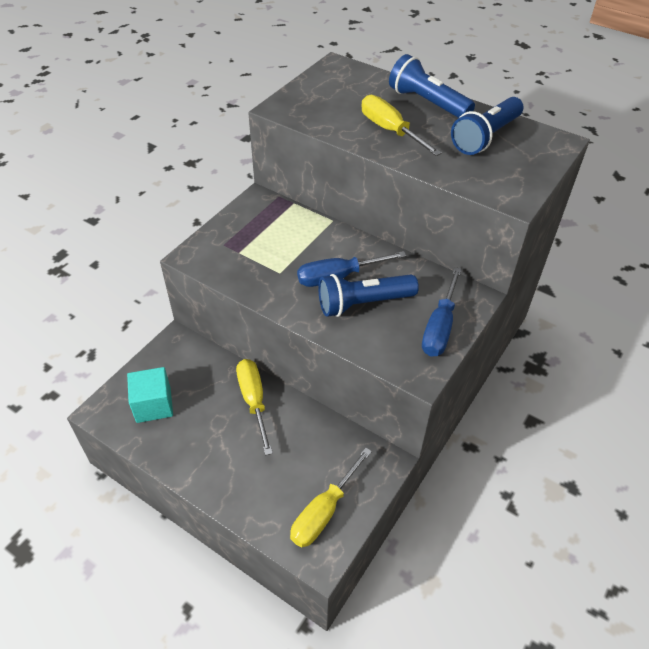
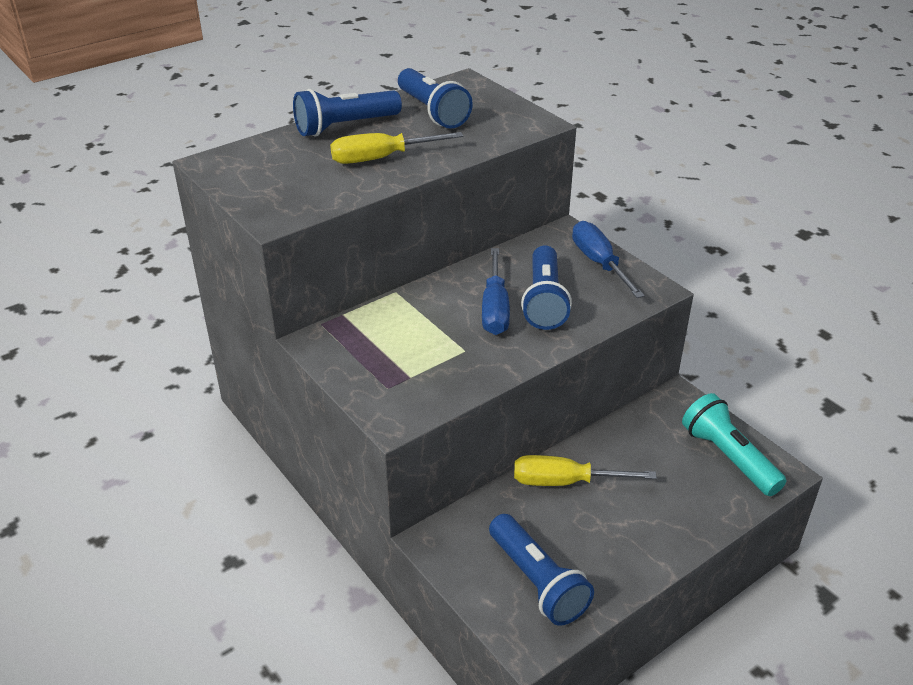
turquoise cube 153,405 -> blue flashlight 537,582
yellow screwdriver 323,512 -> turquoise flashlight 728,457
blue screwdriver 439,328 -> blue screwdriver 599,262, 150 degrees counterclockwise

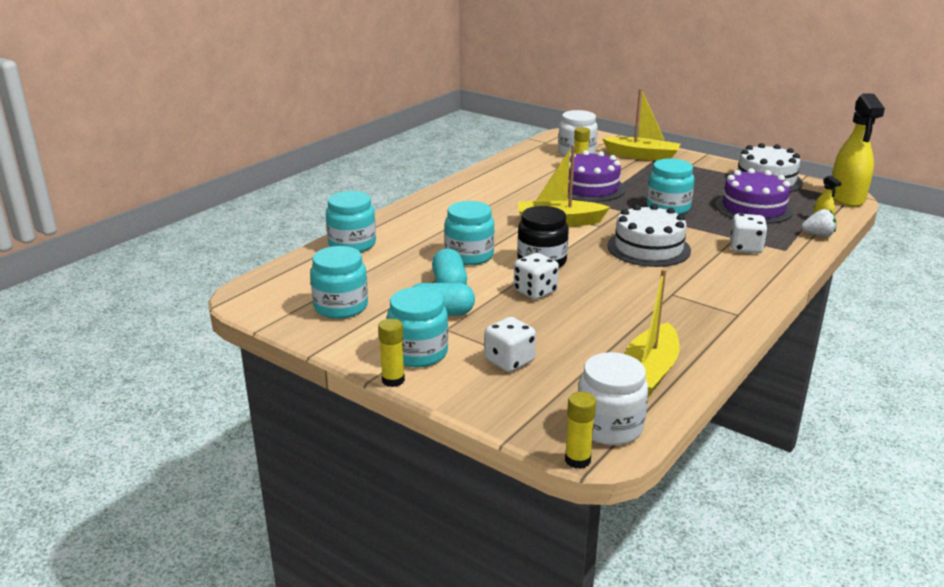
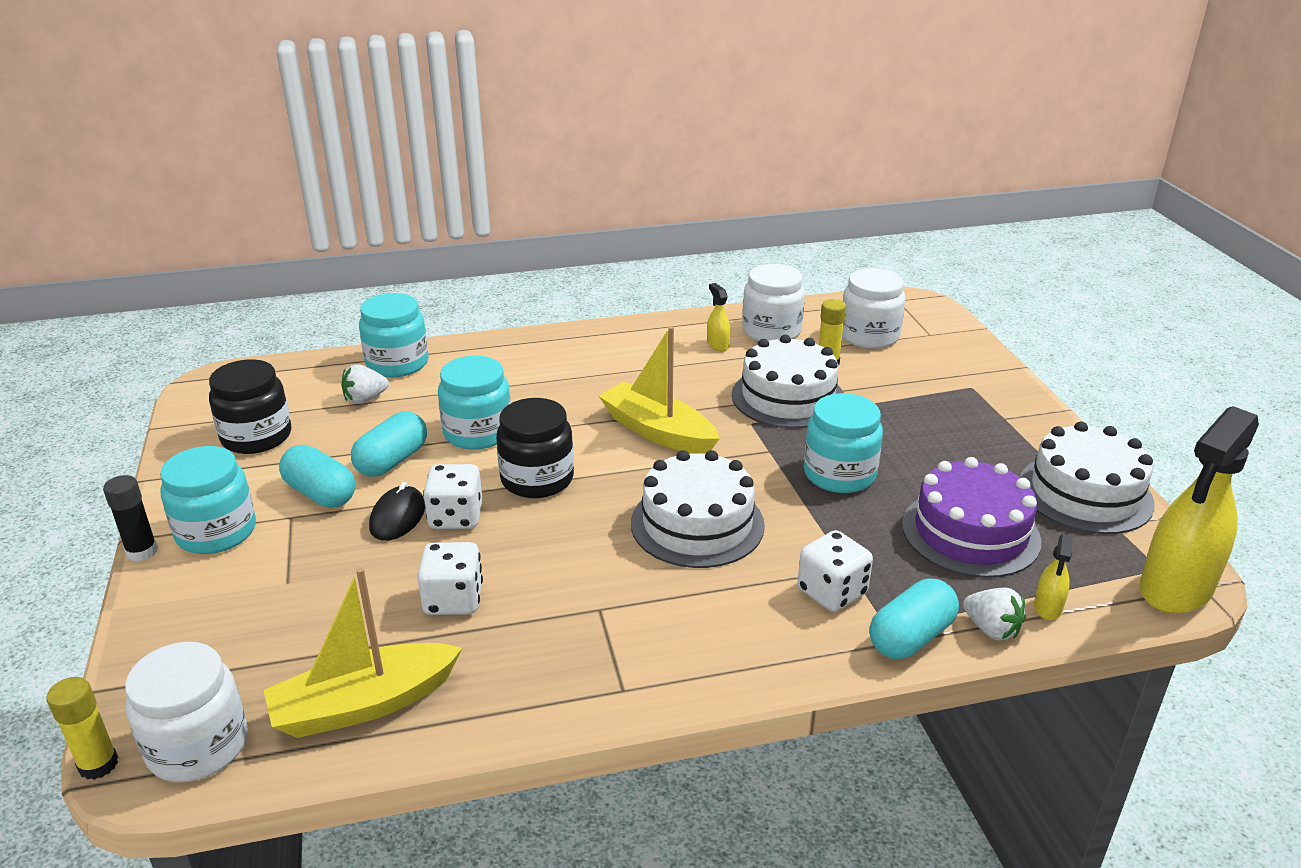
turquoise jar 341,307 -> black jar 256,437
yellow glue stick 393,380 -> black glue stick 142,552
white dice 509,361 -> white dice 453,600, shifted
purple cake 589,188 -> white cake 788,397
yellow boat 642,156 -> none
none -> white strawberry 365,399
none -> black mouse 397,517
none -> yellow spray bottle 717,345
none -> white jar 771,331
none -> turquoise capsule 911,637

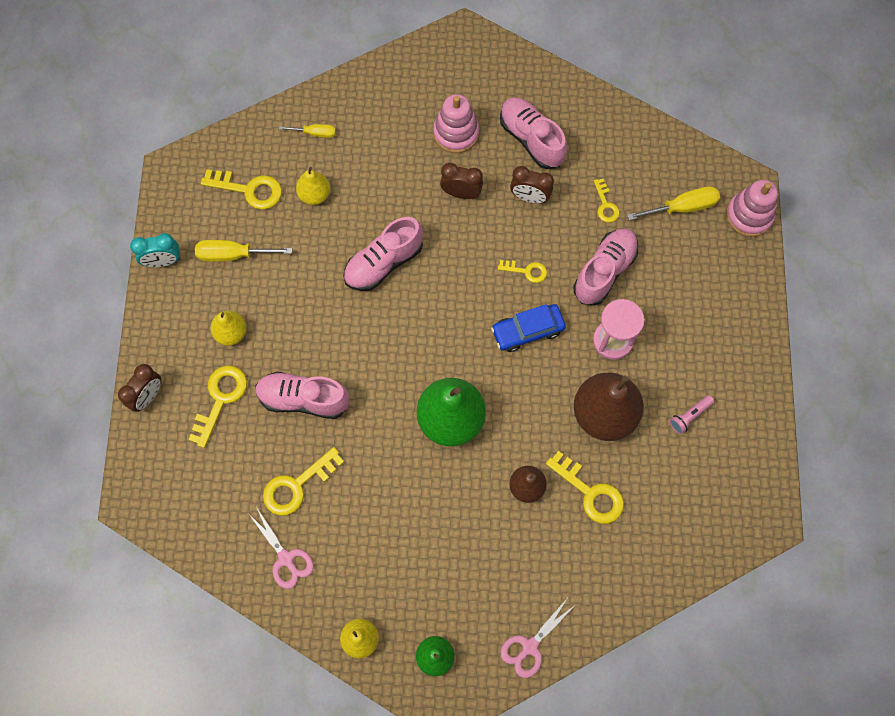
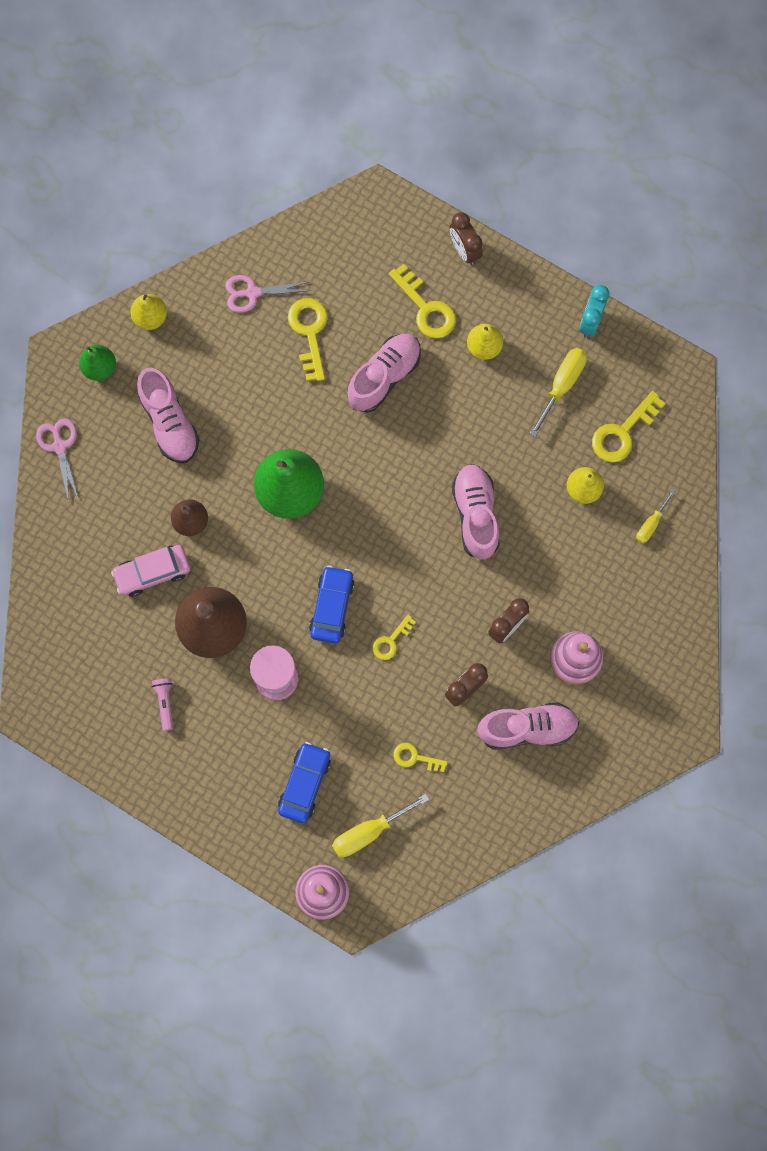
yellow key 590,492 -> pink car 152,572
pink shoe 604,271 -> pink shoe 169,423, shifted
yellow screwdriver 682,207 -> yellow screwdriver 369,832, 45 degrees clockwise
none -> blue car 305,784

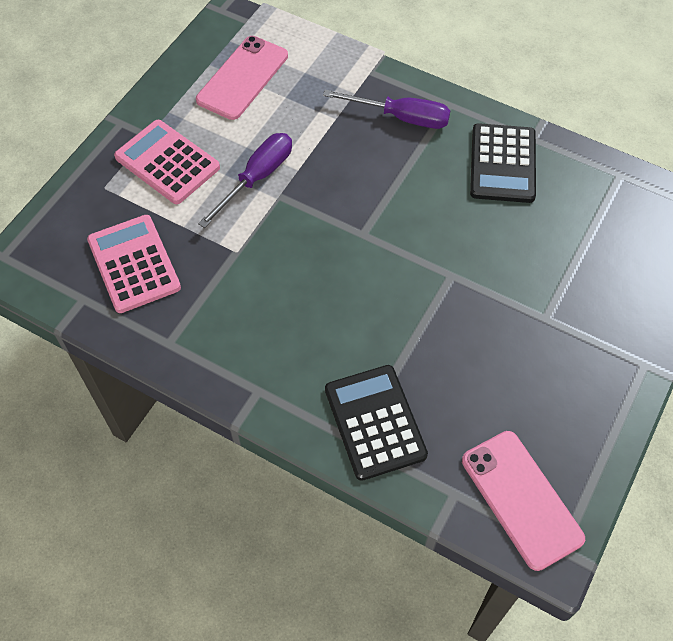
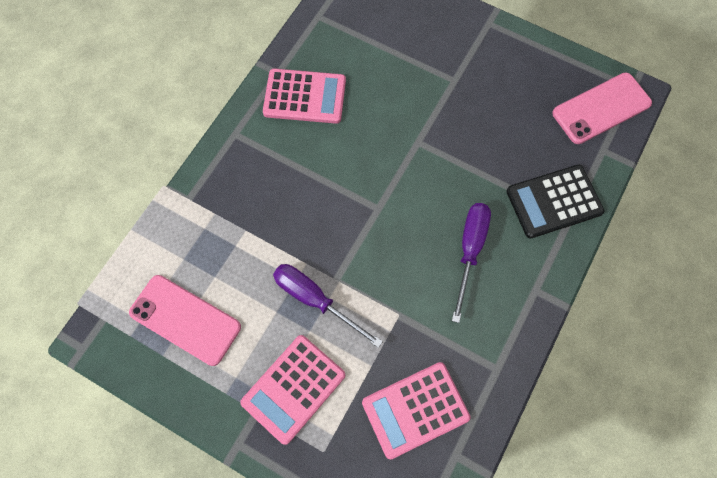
purple screwdriver 401,117 -> purple screwdriver 470,250, shifted
black calculator 502,164 -> pink calculator 305,97

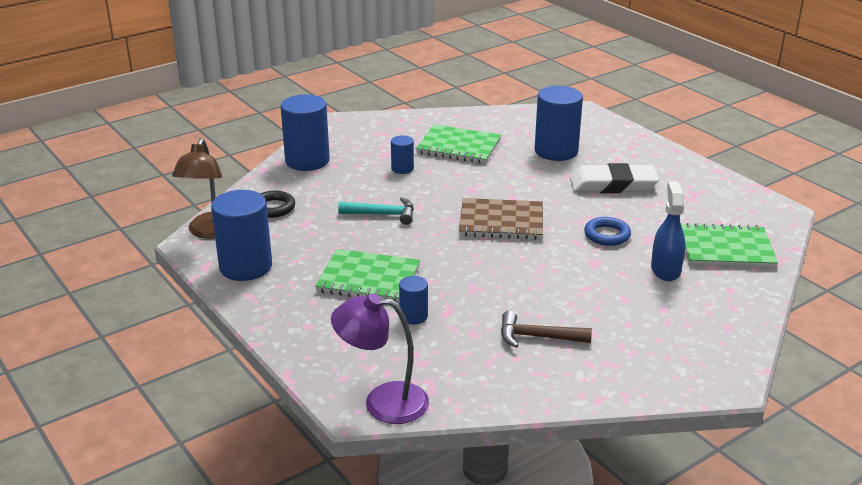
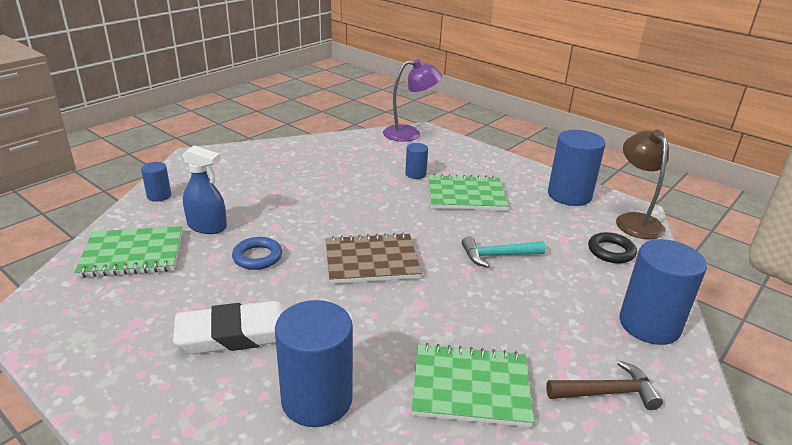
blue cylinder 402,169 -> blue cylinder 159,196, shifted
brown hammer 537,337 -> brown hammer 607,392, shifted
blue spray bottle 665,270 -> blue spray bottle 207,226, 60 degrees counterclockwise

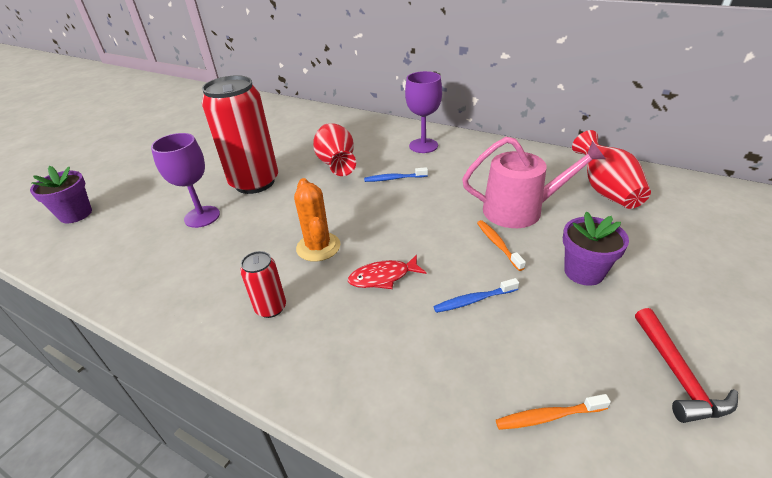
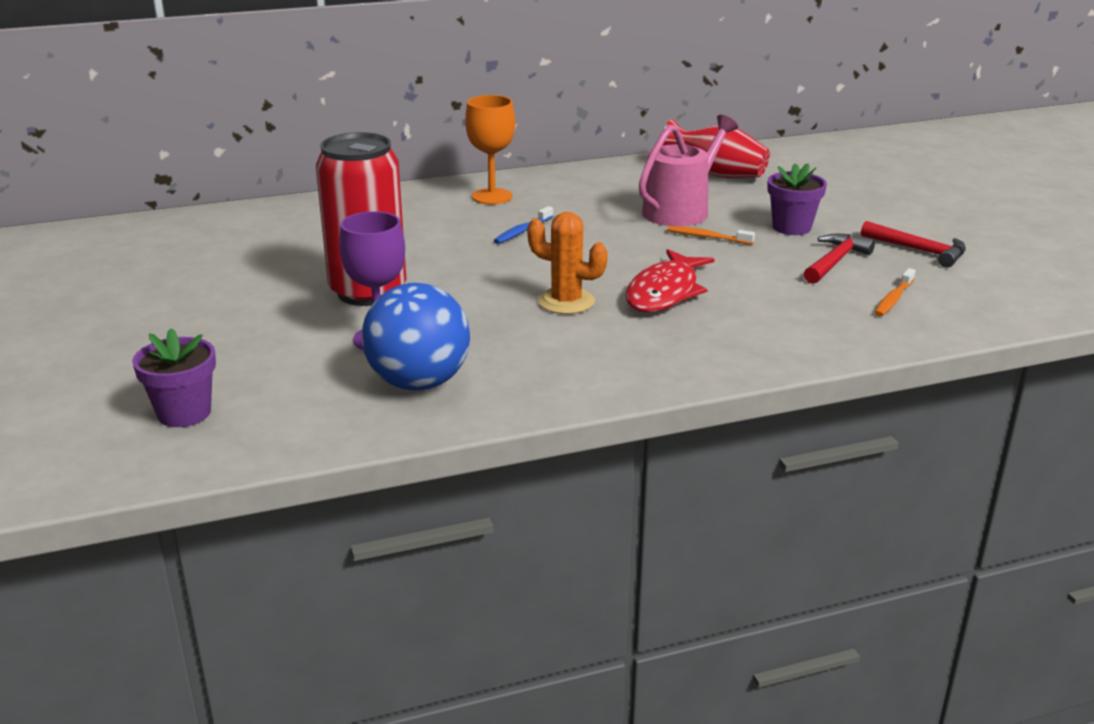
red can 271,308 -> none
red vase 336,164 -> none
red fish 383,277 -> red fish 665,292, x1.61
purple goblet 423,146 -> orange goblet 492,196
blue toothbrush 473,300 -> none
none -> blue ball 419,383
none -> red hammer 835,261

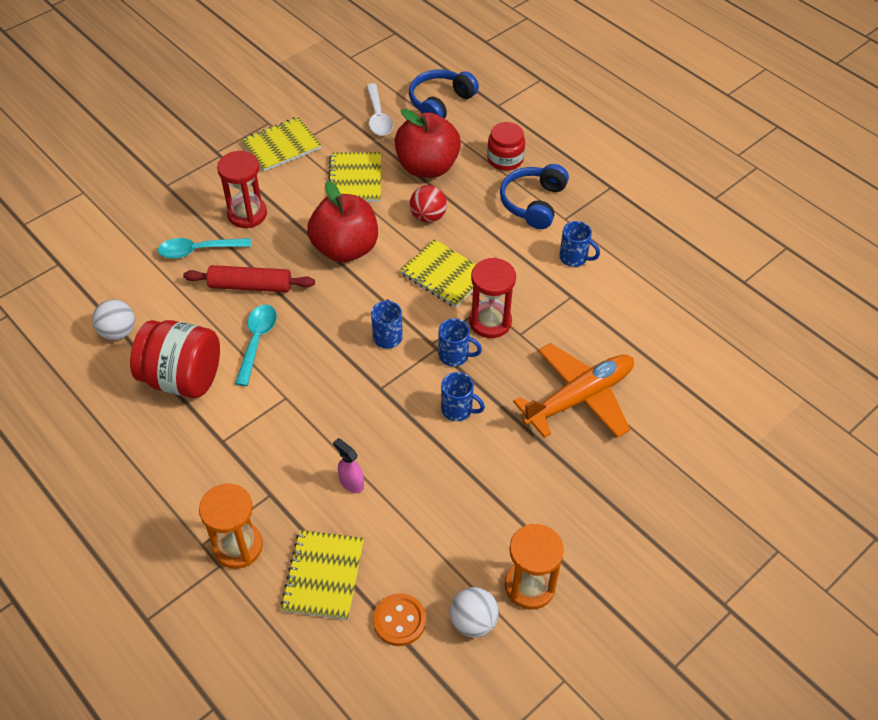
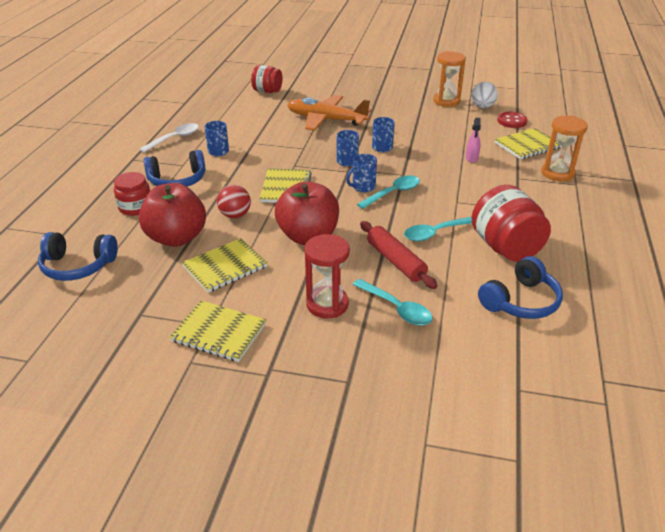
white ball 118,332 -> blue headphones 520,301
white spoon 378,117 -> white spoon 175,138, shifted
orange button 399,620 -> red button 511,121
red hourglass 490,322 -> none
none -> red jar 267,91
none -> turquoise spoon 393,193

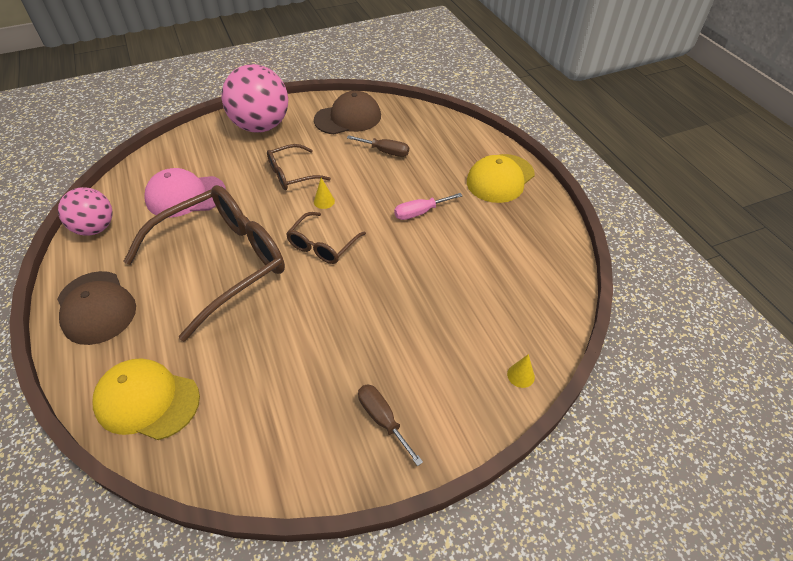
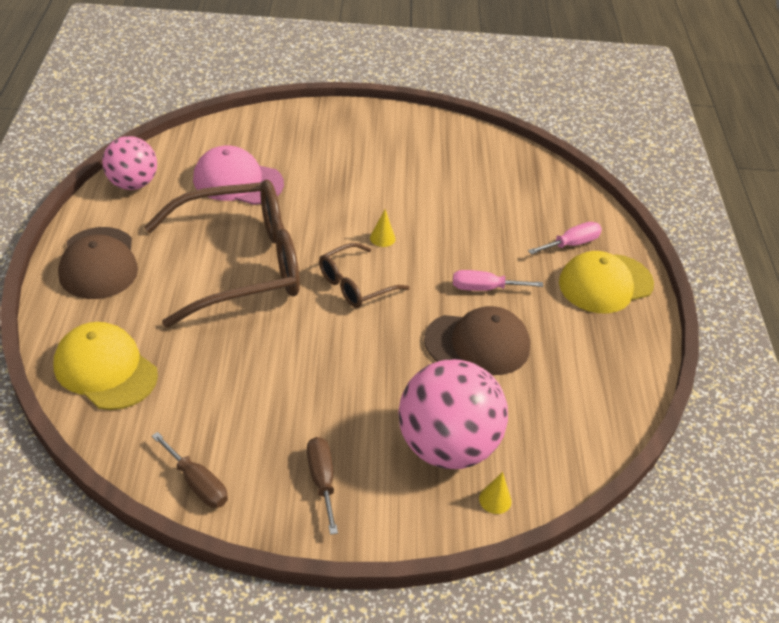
pink ball 261,126 -> pink ball 447,446, shifted
brown glasses 292,174 -> none
brown cap 348,118 -> brown cap 478,344, shifted
brown screwdriver 385,152 -> brown screwdriver 197,483, shifted
none -> pink screwdriver 571,244

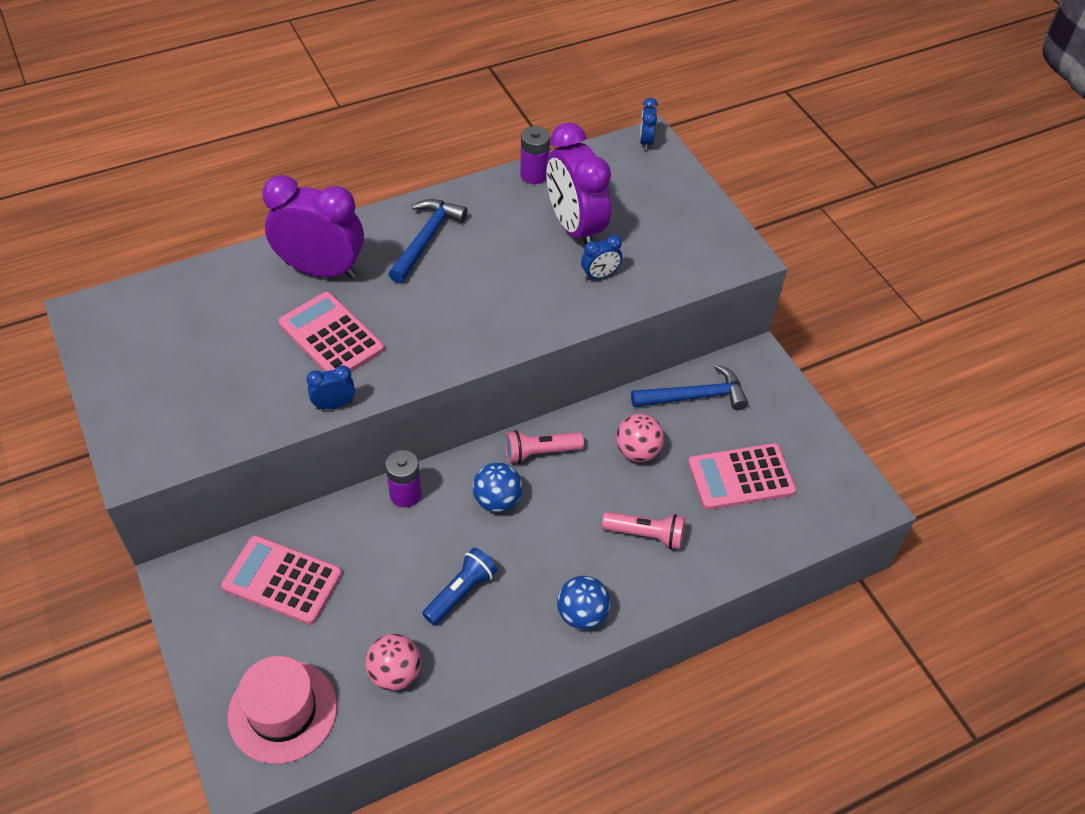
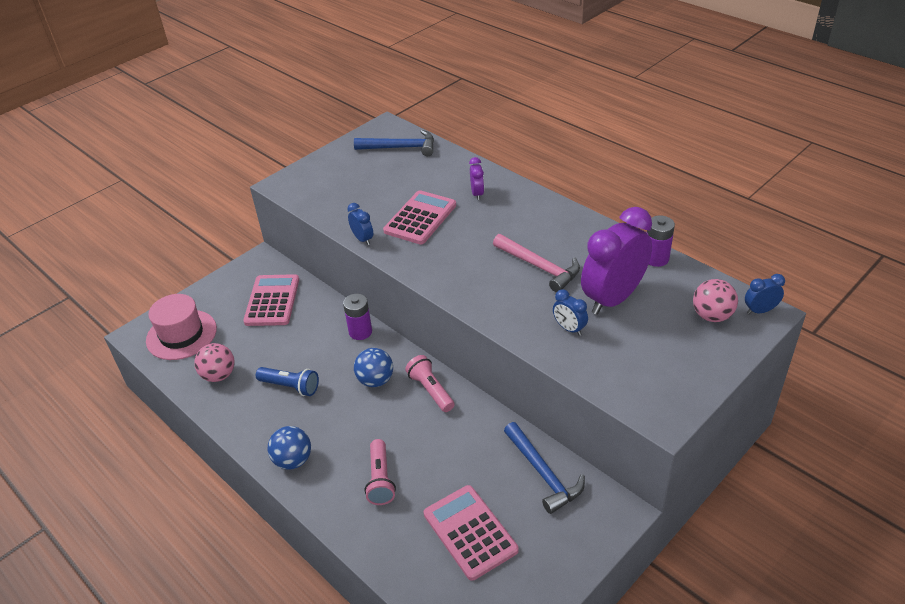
purple clock 321,270 -> purple clock 477,194, x0.44
blue hammer 426,239 -> blue hammer 401,148, shifted
pink ball 637,451 -> pink ball 712,316, shifted
none -> pink hammer 539,267

